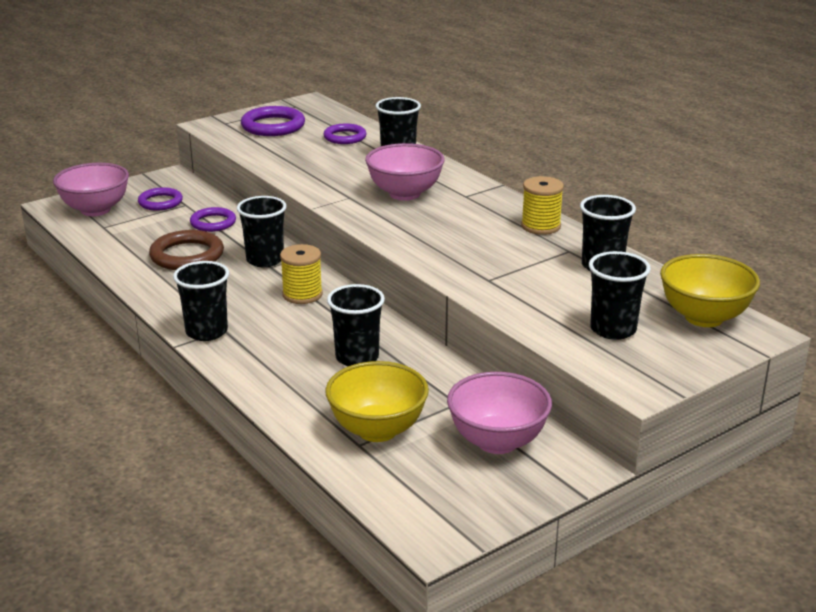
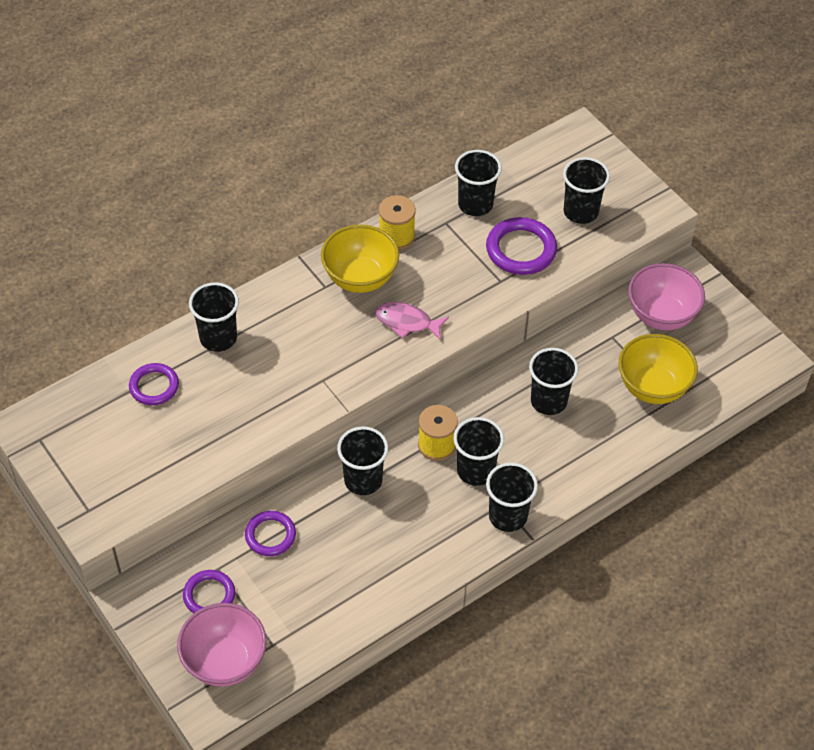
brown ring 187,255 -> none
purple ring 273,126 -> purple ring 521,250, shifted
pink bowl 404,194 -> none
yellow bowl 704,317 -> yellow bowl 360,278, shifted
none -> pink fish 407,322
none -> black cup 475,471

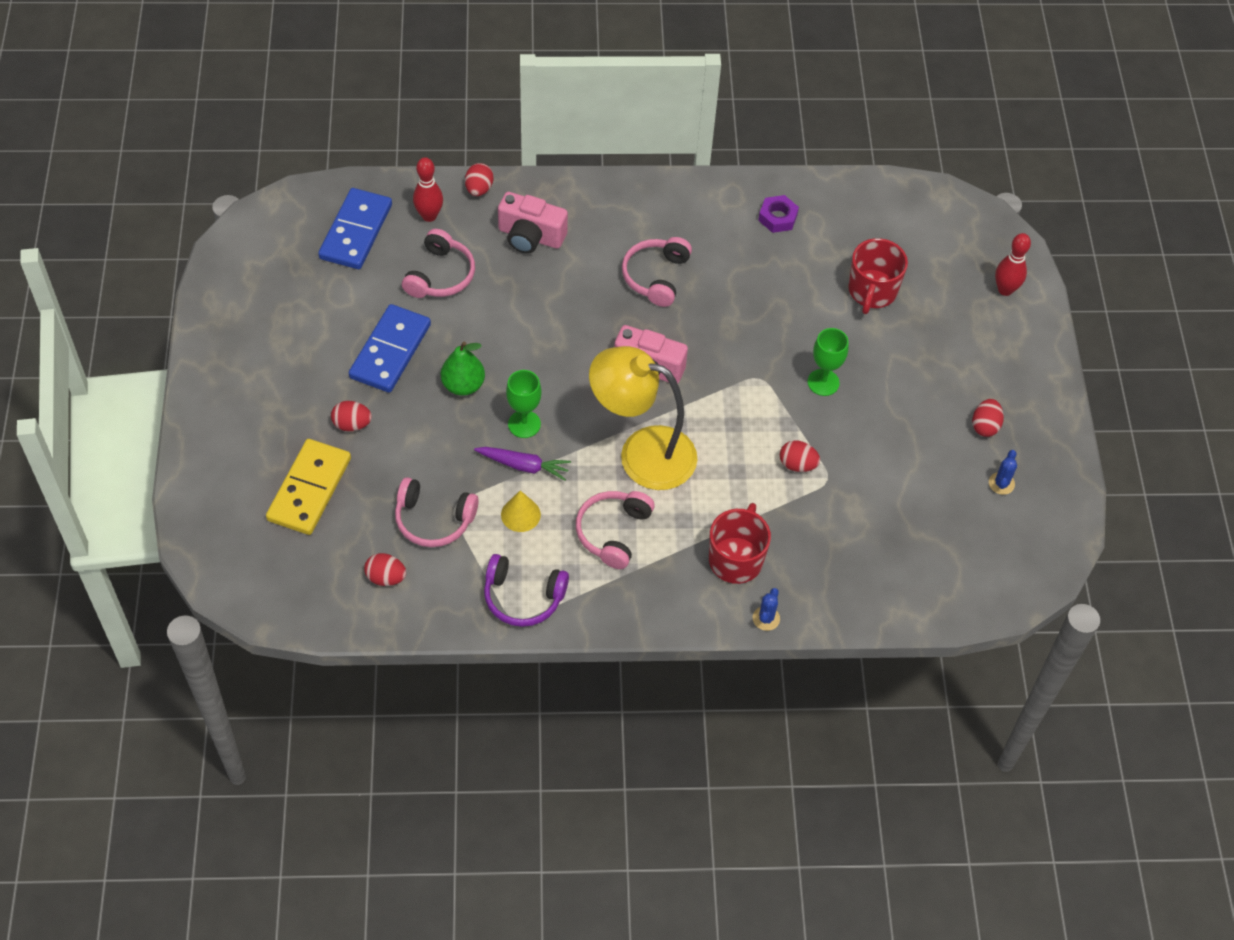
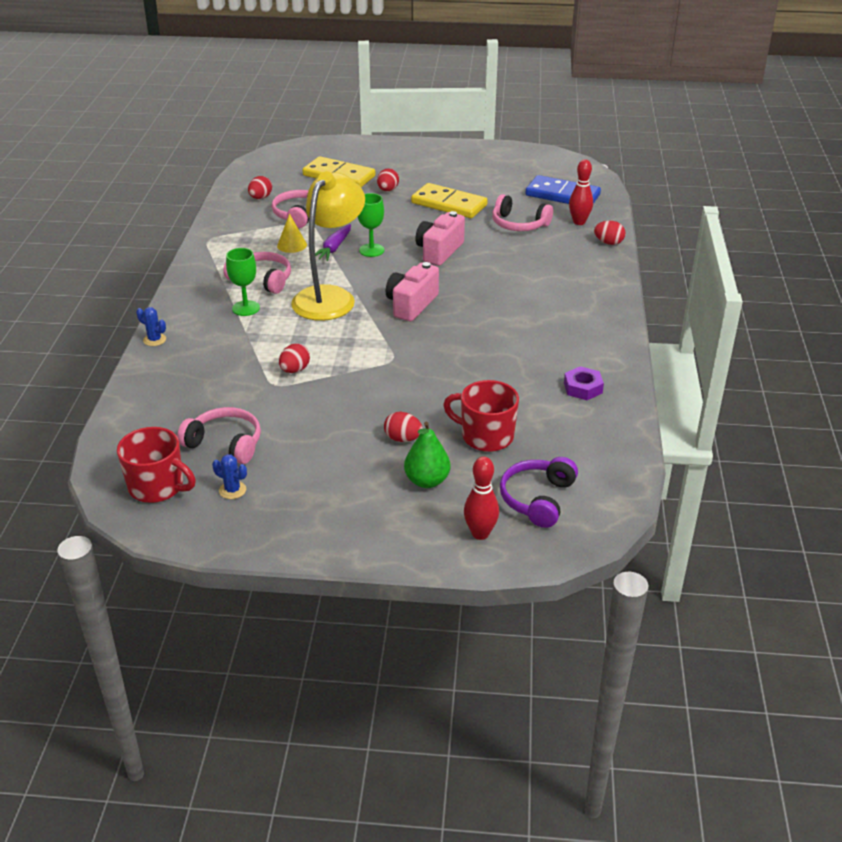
blue domino 390,351 -> yellow domino 449,204
green pear 463,385 -> green pear 427,481, shifted
purple headphones 523,597 -> purple headphones 537,499, shifted
pink camera 530,236 -> pink camera 439,251, shifted
pink headphones 656,276 -> pink headphones 225,444, shifted
red mug 736,559 -> red mug 157,487, shifted
green goblet 823,382 -> green goblet 246,308, shifted
red egg 985,426 -> red egg 403,439, shifted

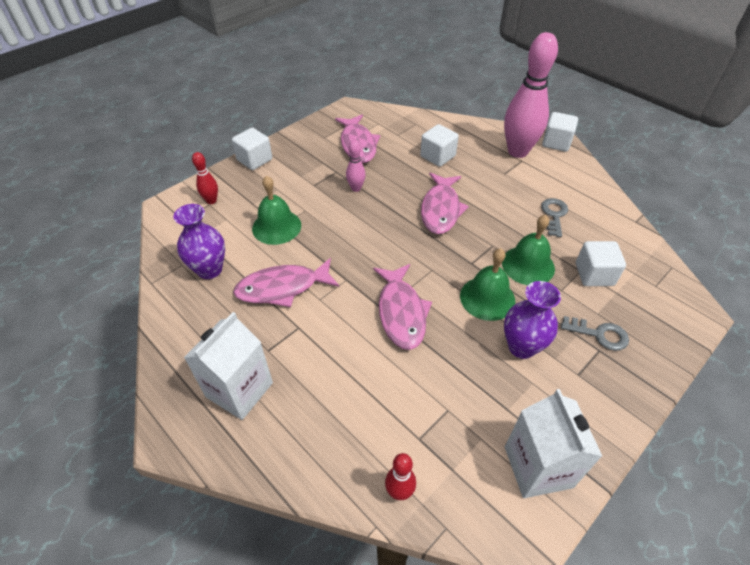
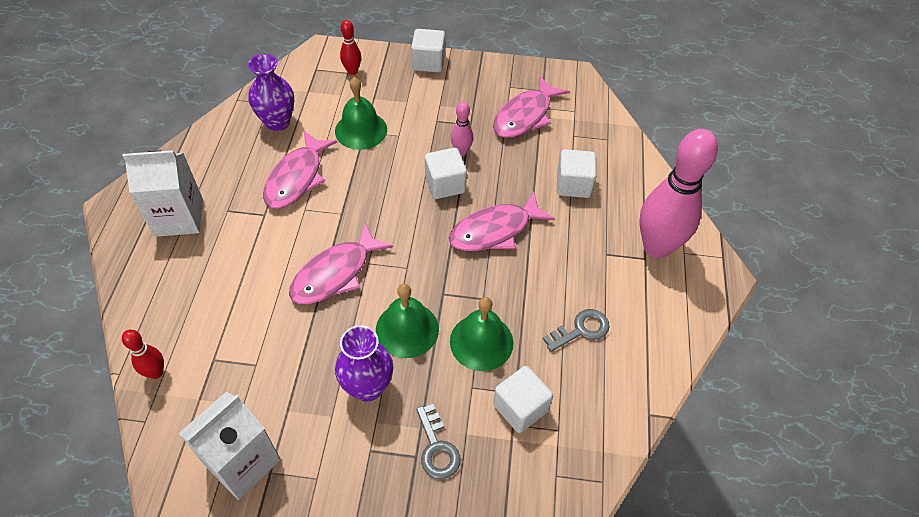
pink fish 282,288 -> pink fish 296,178, 105 degrees counterclockwise
white cube 556,143 -> white cube 445,184, shifted

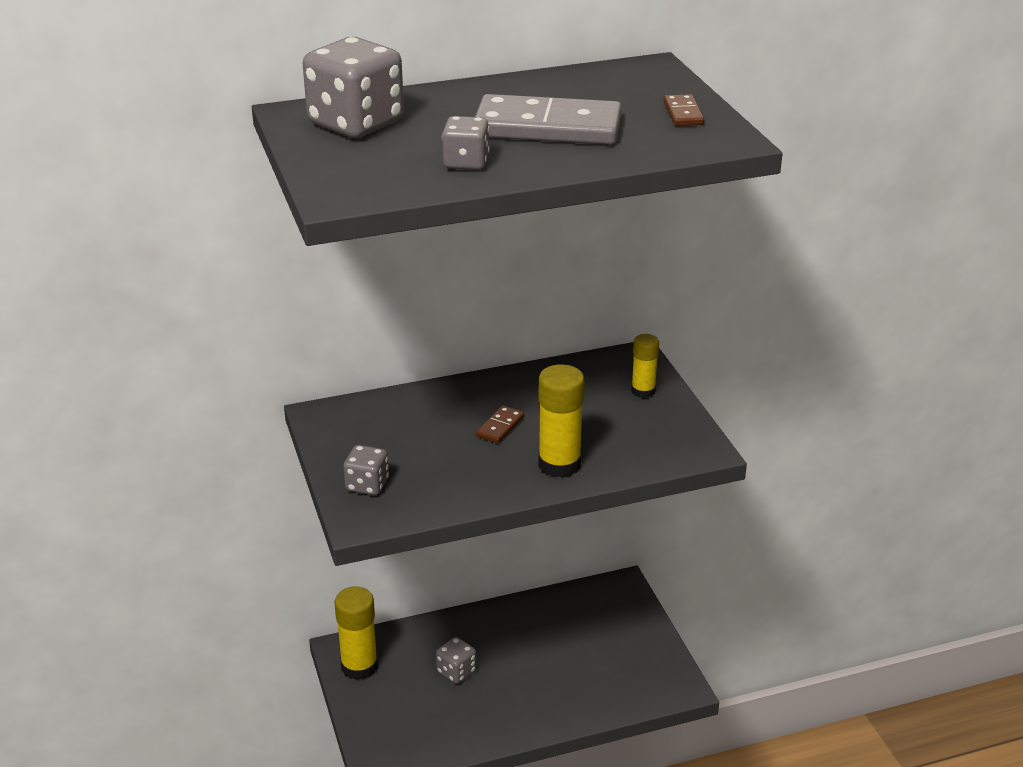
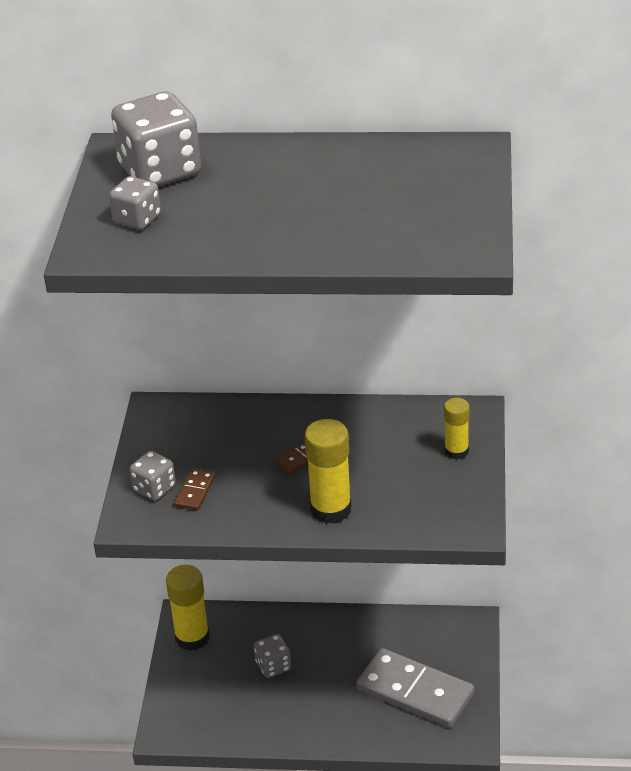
grey dice 466,163 -> grey dice 137,219, shifted
grey domino 547,127 -> grey domino 415,692, shifted
brown domino 683,113 -> brown domino 195,492, shifted

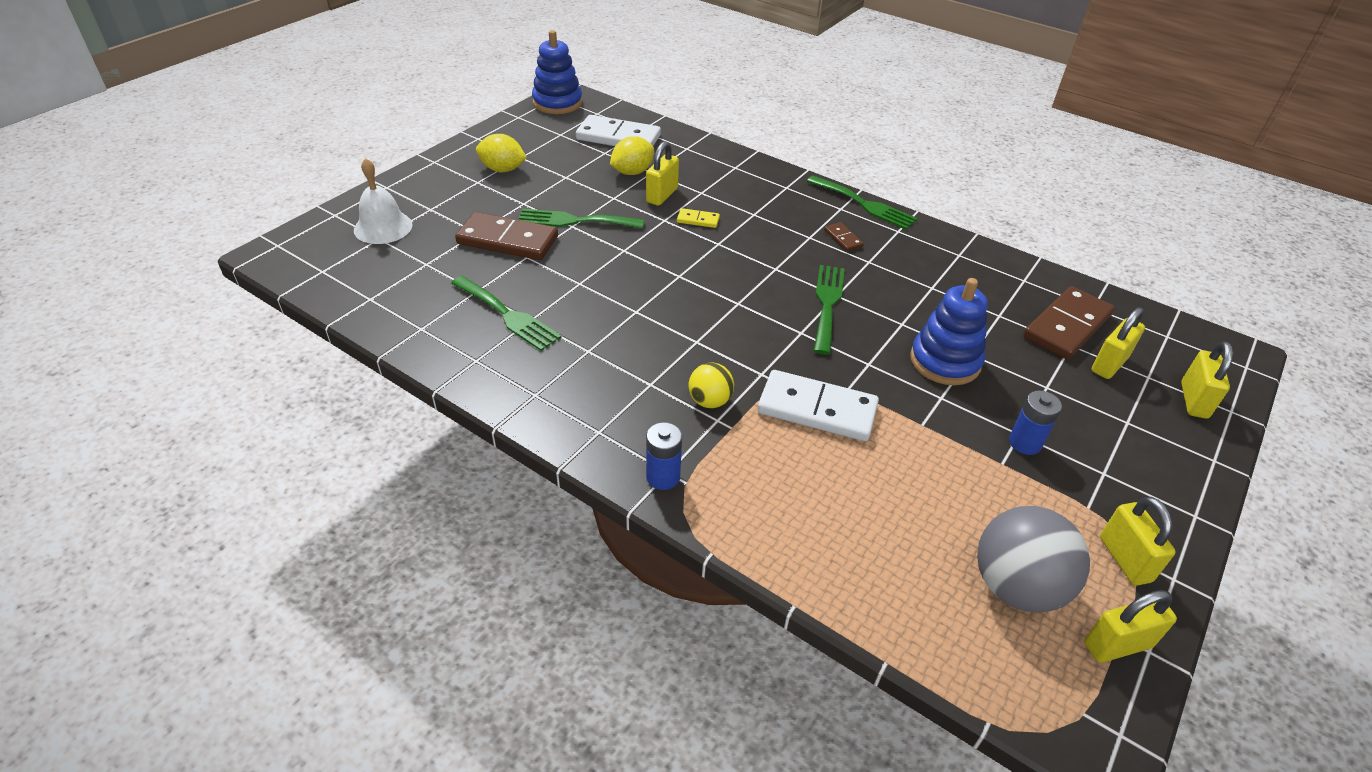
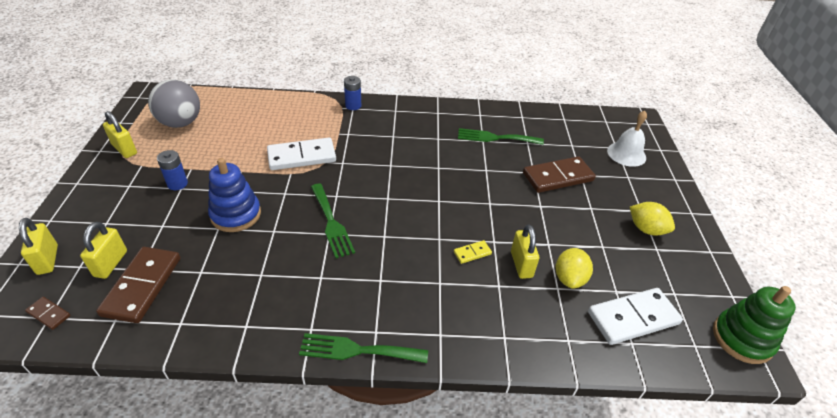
yellow lemon 502,169 -> yellow lemon 646,229, 60 degrees clockwise
green fork 574,221 -> none
blue stacking toy 557,103 -> green stacking toy 742,338
yellow ball 710,401 -> none
brown domino 843,238 -> brown domino 48,314, shifted
yellow padlock 1117,645 -> none

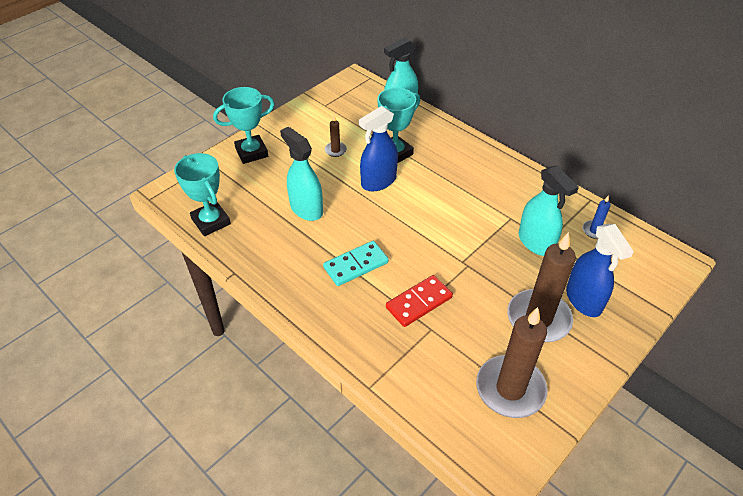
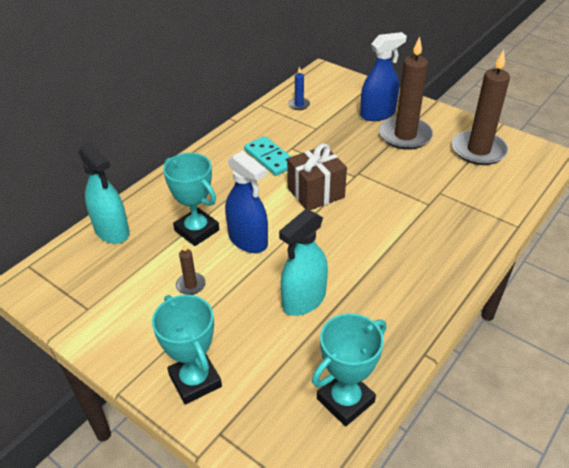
turquoise domino 356,265 -> turquoise domino 270,158, shifted
red domino 419,302 -> none
turquoise spray bottle 536,242 -> none
none -> brown gift 316,193

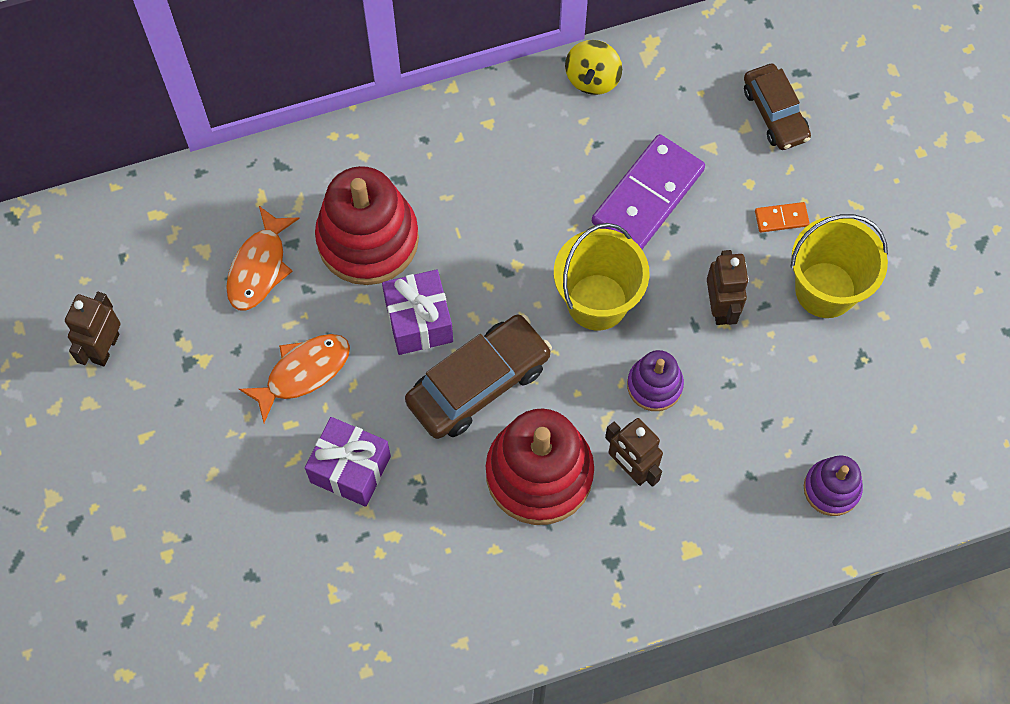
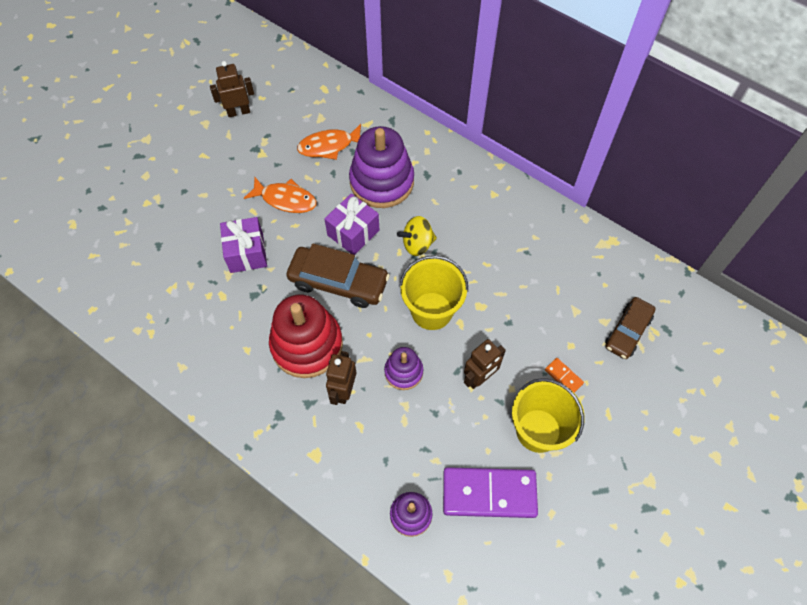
red stacking toy 368,239 -> purple stacking toy 382,181
yellow spinning top 592,79 -> yellow spinning top 417,244, shifted
purple domino 648,196 -> purple domino 489,493, shifted

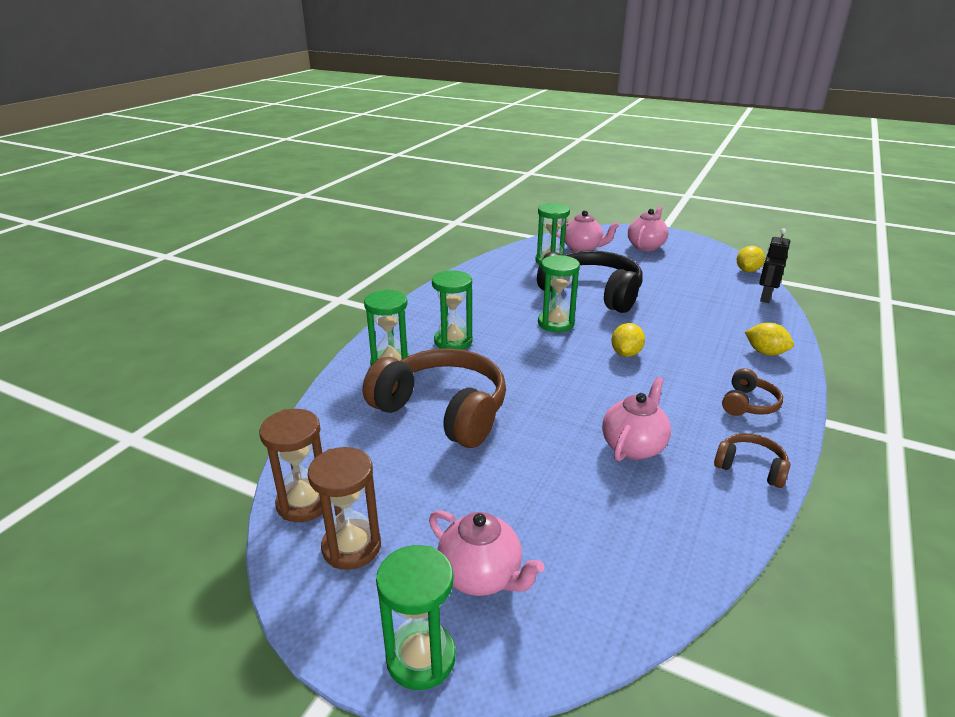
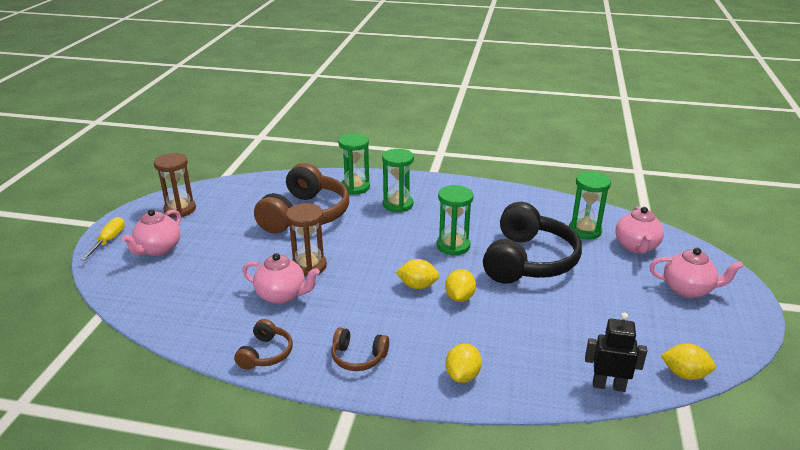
brown hourglass 304,503 -> brown hourglass 309,266, shifted
green hourglass 421,658 -> yellow screwdriver 109,240
none -> yellow lemon 459,297

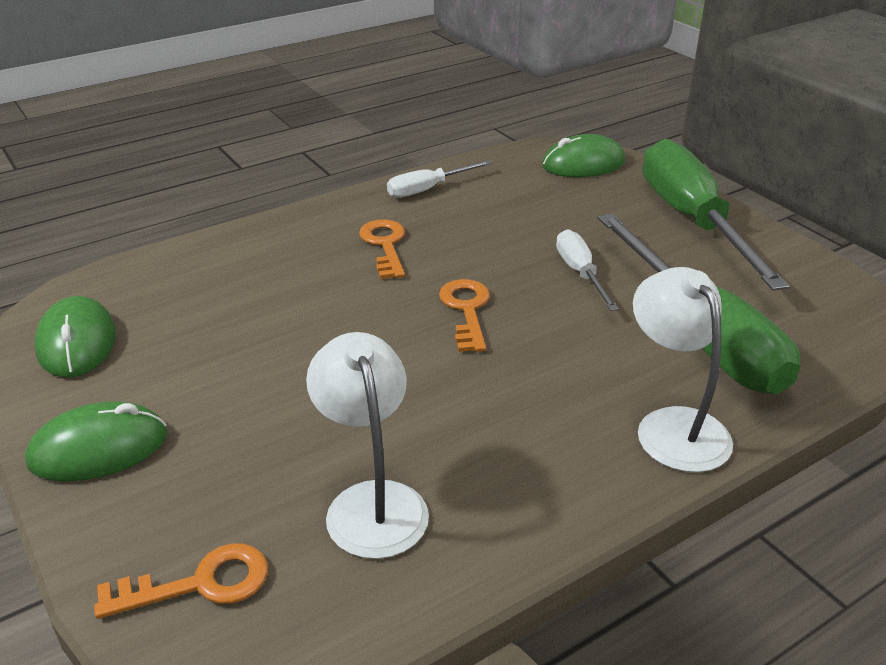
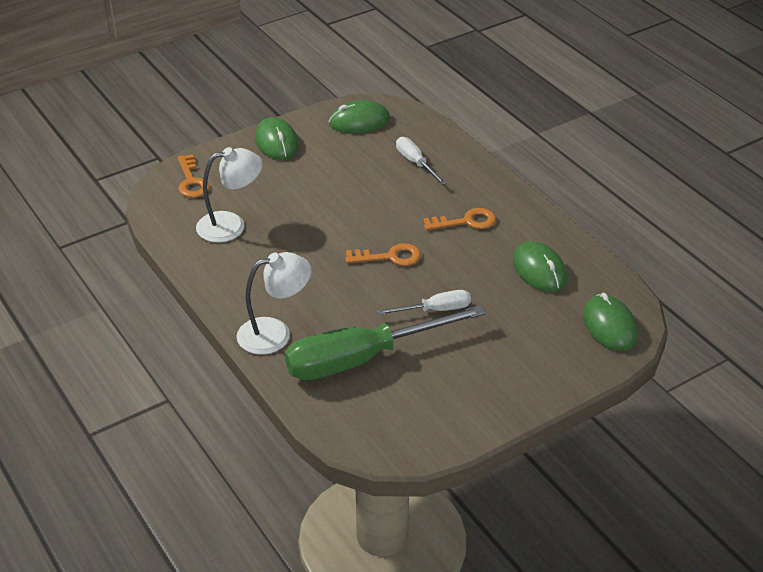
white screwdriver 427,189 -> white screwdriver 415,163, shifted
green screwdriver 692,220 -> none
none -> green mouse 539,270

